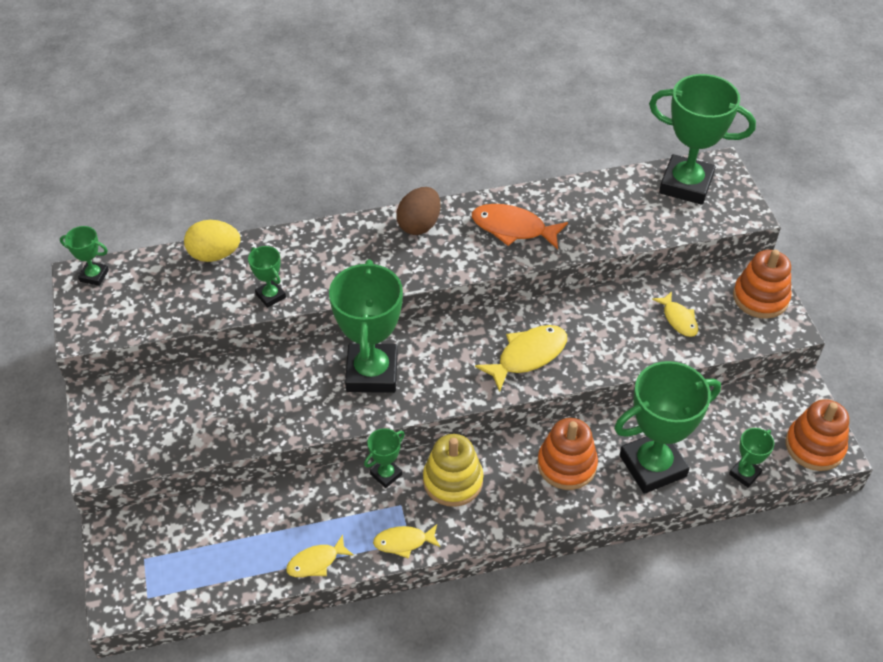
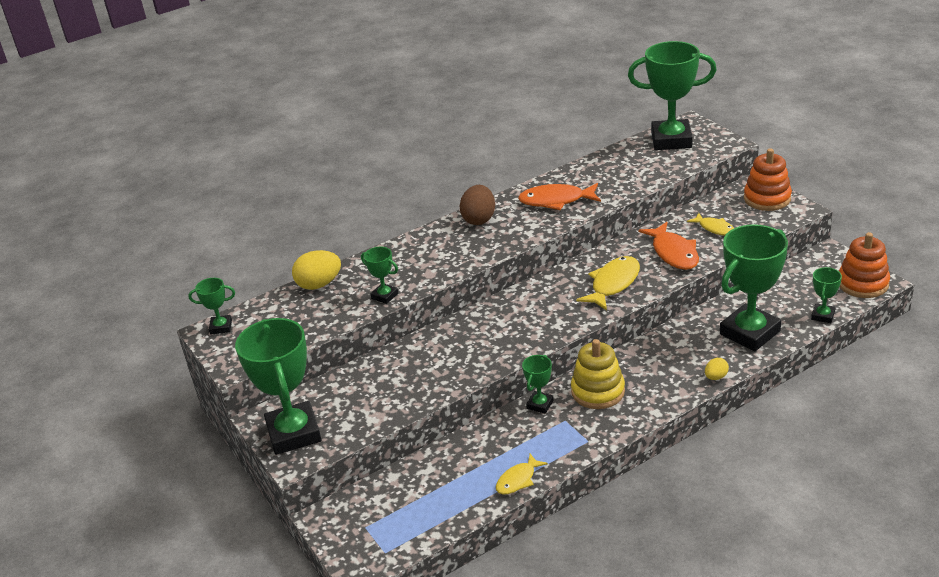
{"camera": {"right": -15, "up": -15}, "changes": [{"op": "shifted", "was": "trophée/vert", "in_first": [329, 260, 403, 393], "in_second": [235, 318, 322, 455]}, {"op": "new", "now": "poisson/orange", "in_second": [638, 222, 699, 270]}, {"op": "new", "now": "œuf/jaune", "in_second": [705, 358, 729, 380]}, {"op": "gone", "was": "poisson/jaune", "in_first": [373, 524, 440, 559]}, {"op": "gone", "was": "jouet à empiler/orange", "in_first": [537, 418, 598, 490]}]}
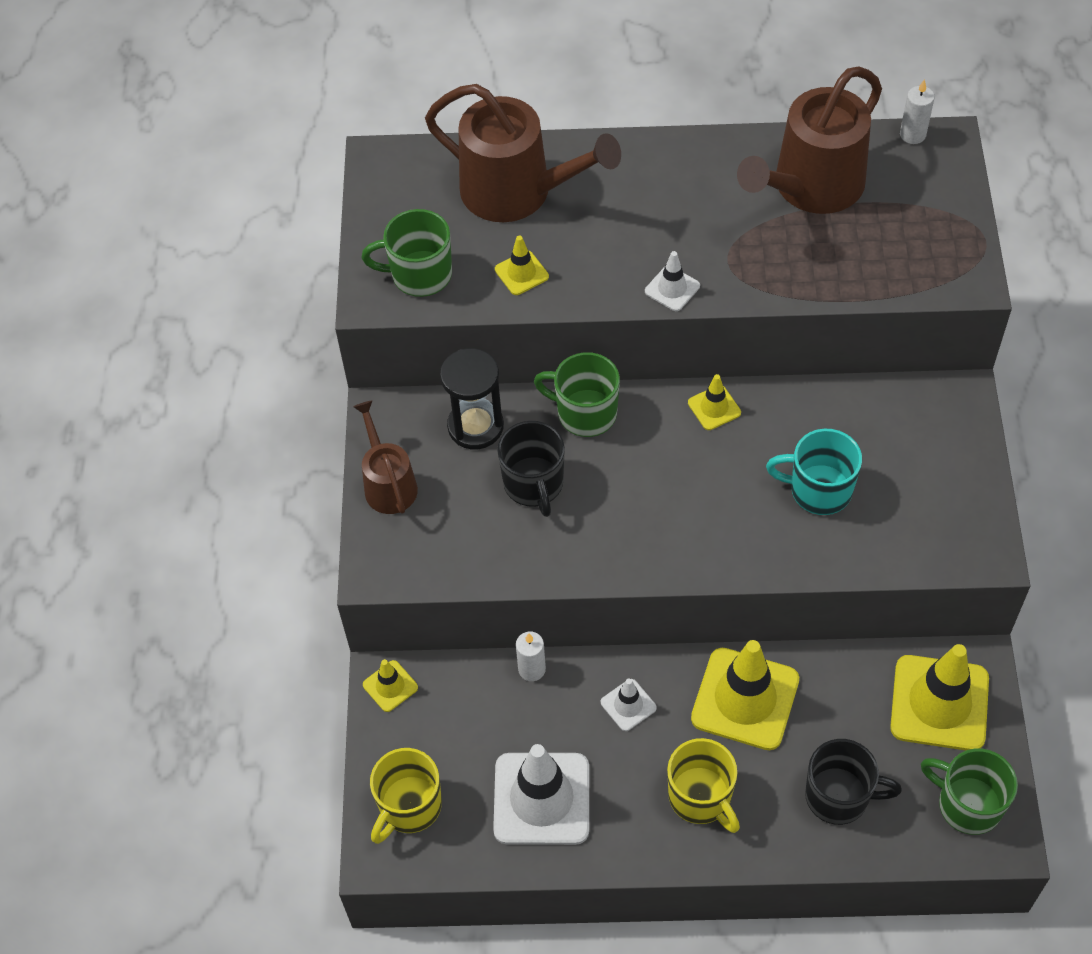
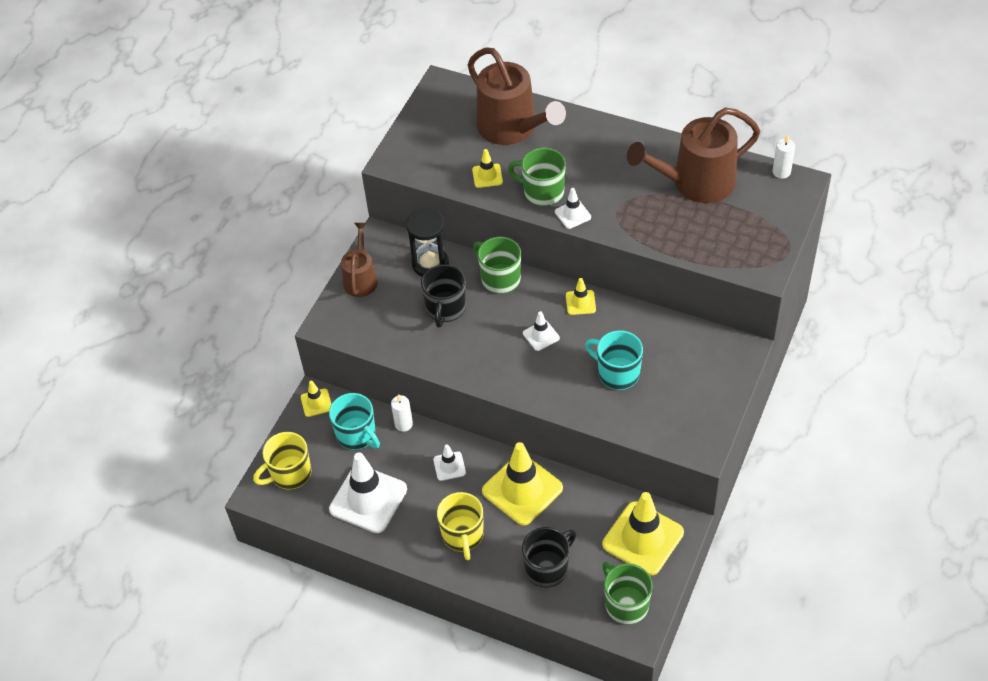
{"camera": {"right": 25, "up": -5}, "changes": [{"op": "new", "now": "tasse/turquoise", "in_second": [329, 393, 380, 450]}, {"op": "shifted", "was": "tasse/vert", "in_first": [362, 209, 452, 297], "in_second": [508, 148, 566, 206]}, {"op": "rotated", "was": "tasse/noir", "in_first": [805, 739, 902, 825], "in_second": [522, 527, 576, 587], "clockwise": -75}, {"op": "new", "now": "cône de chantier/blanc", "in_second": [523, 311, 560, 351]}]}
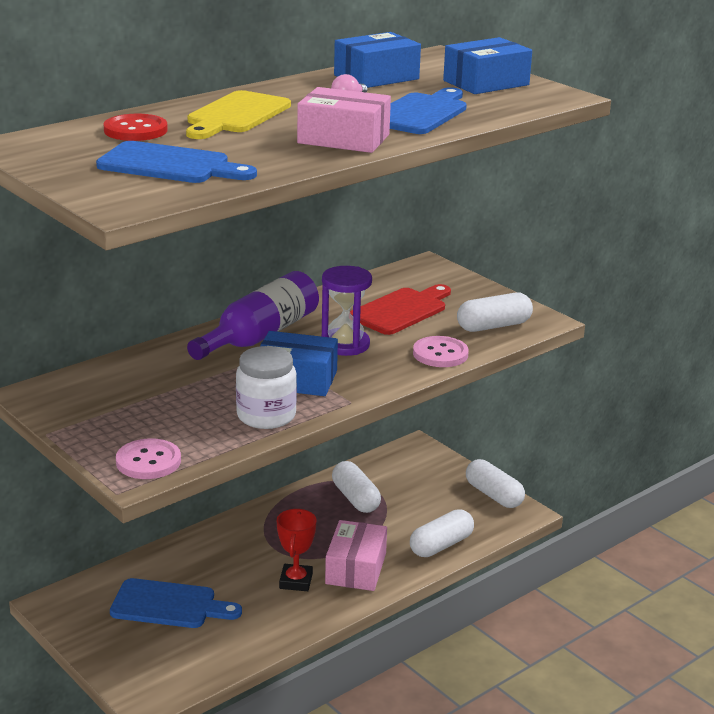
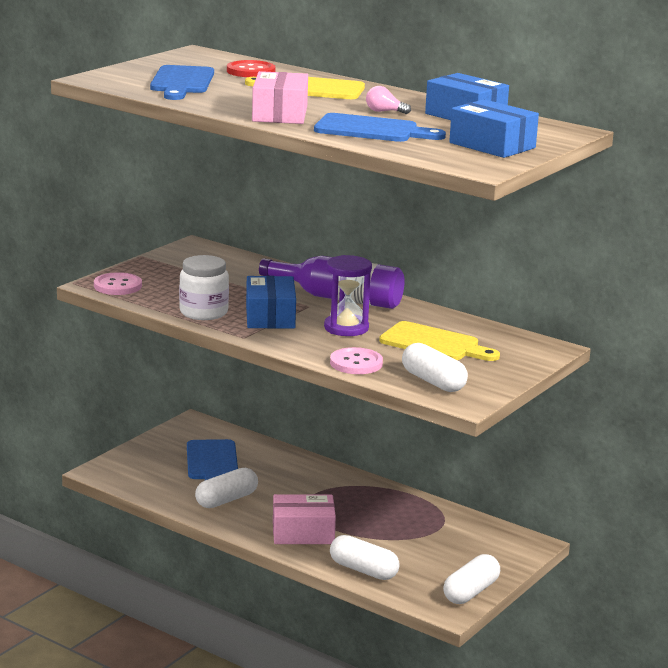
{"camera": {"right": 75, "up": -5}, "changes": [{"op": "shifted", "was": "gélule/blanc", "in_first": [332, 461, 381, 513], "in_second": [195, 468, 258, 508]}, {"op": "repainted", "was": "planche à découper/rouge", "now": "planche à découper/jaune", "in_first": [350, 284, 451, 335], "in_second": [379, 321, 500, 361]}, {"op": "gone", "was": "trophée/rouge", "in_first": [277, 509, 317, 591]}]}
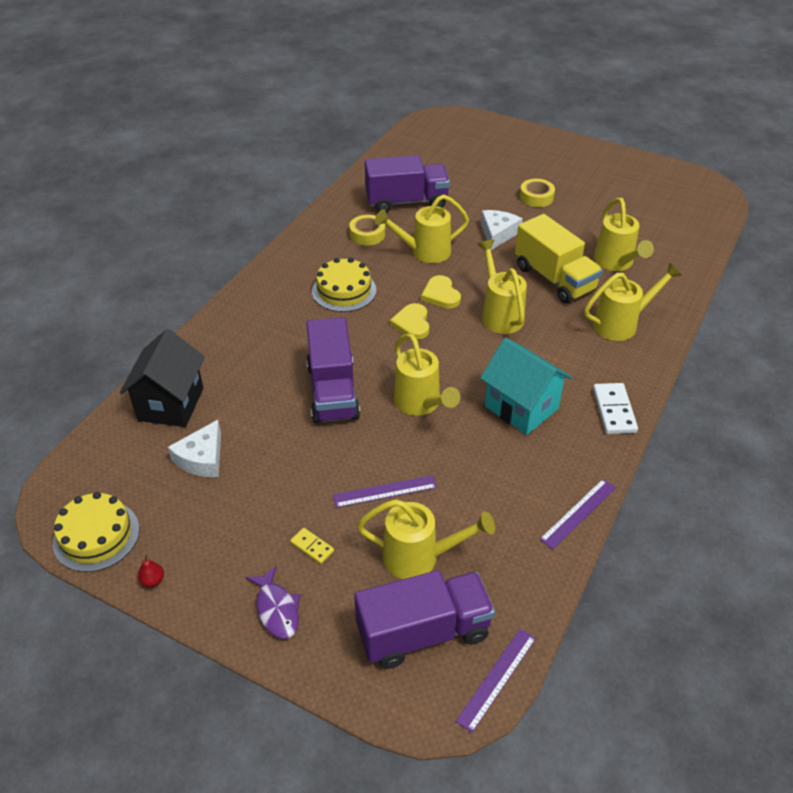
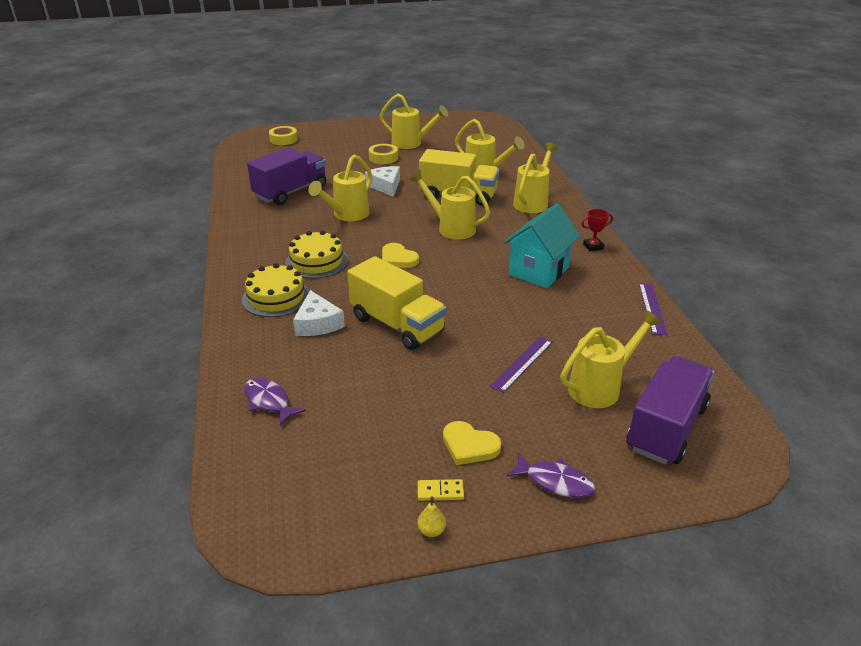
{"camera": {"right": -40, "up": -10}, "changes": [{"op": "shifted", "was": "gâteau/jaune", "in_first": [53, 492, 139, 572], "in_second": [242, 263, 310, 317]}, {"op": "swapped", "was": "maison/noir", "now": "poisson/violet", "in_first": [120, 329, 205, 427], "in_second": [244, 378, 306, 426]}, {"op": "shifted", "was": "ruban adhésif/jaune", "in_first": [349, 215, 385, 245], "in_second": [269, 126, 298, 145]}, {"op": "shifted", "was": "fromage/blanc", "in_first": [168, 420, 221, 477], "in_second": [293, 290, 345, 336]}, {"op": "repainted", "was": "camion/violet", "now": "camion/jaune", "in_first": [306, 317, 360, 424], "in_second": [347, 256, 447, 350]}, {"op": "shifted", "was": "arrosoir/jaune", "in_first": [394, 333, 460, 416], "in_second": [380, 94, 448, 149]}, {"op": "shifted", "was": "domino/jaune", "in_first": [290, 528, 334, 564], "in_second": [417, 479, 464, 501]}, {"op": "repainted", "was": "poire/rouge", "now": "poire/jaune", "in_first": [138, 555, 164, 587], "in_second": [417, 496, 446, 537]}, {"op": "shifted", "was": "cœur/jaune", "in_first": [421, 275, 461, 308], "in_second": [443, 421, 501, 465]}, {"op": "rotated", "was": "maison/turquoise", "in_first": [480, 338, 572, 435], "in_second": [504, 203, 580, 288], "clockwise": -60}, {"op": "swapped", "was": "domino/blanc", "now": "trophée/rouge", "in_first": [593, 383, 638, 434], "in_second": [581, 209, 613, 251]}, {"op": "gone", "was": "règle/violet", "in_first": [455, 629, 536, 733]}]}
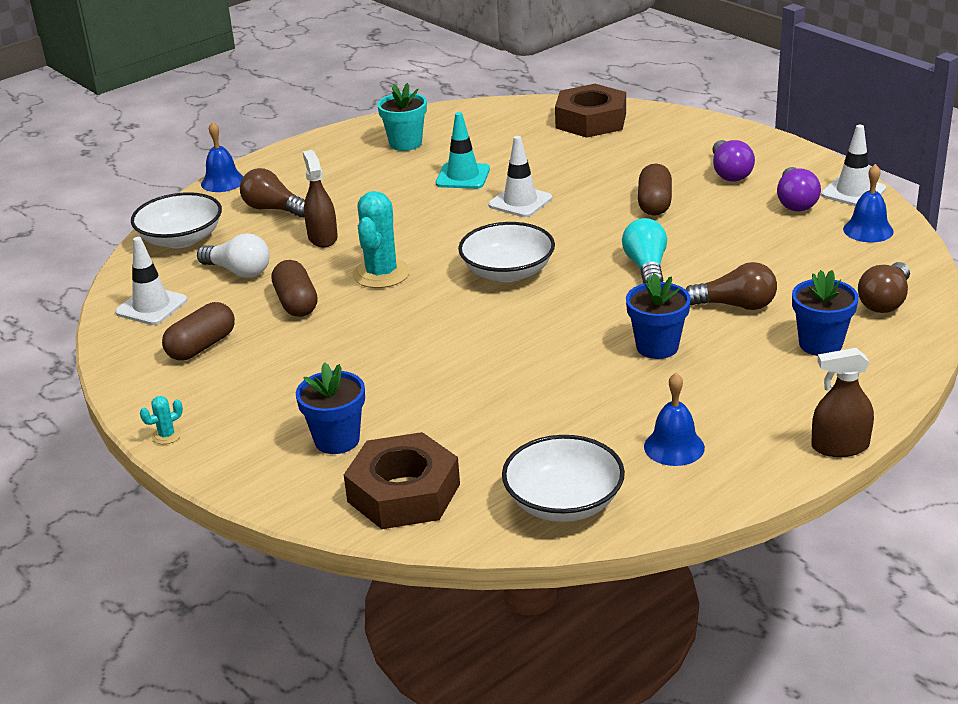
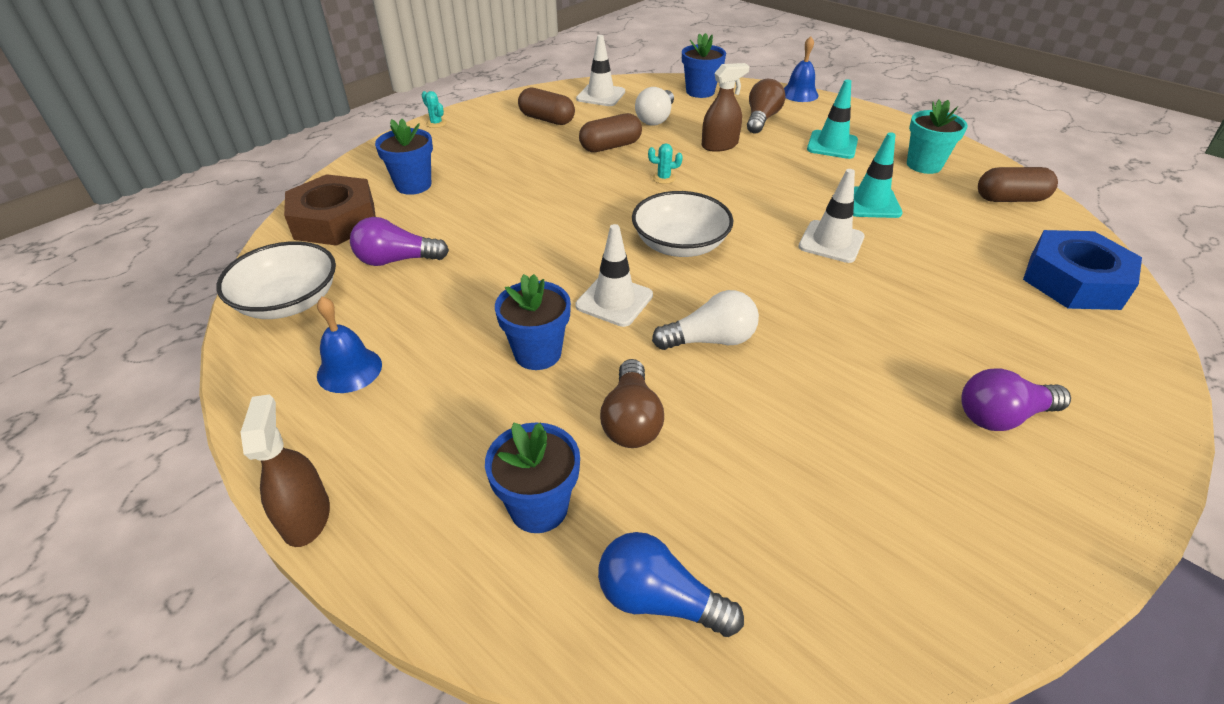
{"camera": {"right": 80, "up": 10}, "changes": [{"op": "shifted", "was": "ampoule/violet", "in_first": [777, 167, 821, 212], "in_second": [350, 217, 449, 266]}, {"op": "shifted", "was": "cône de chantier/blanc", "in_first": [821, 125, 886, 206], "in_second": [575, 224, 653, 327]}, {"op": "repainted", "was": "ampoule/marron", "now": "ampoule/bleu", "in_first": [858, 262, 910, 313], "in_second": [598, 532, 744, 637]}, {"op": "scaled", "was": "cactus/turquoise", "in_first": [353, 191, 410, 288], "in_second": [648, 143, 683, 184], "ratio": 0.44}, {"op": "repainted", "was": "ampoule/turquoise", "now": "ampoule/blanc", "in_first": [622, 218, 667, 284], "in_second": [652, 290, 759, 350]}, {"op": "swapped", "was": "bol/blanc", "now": "pot de fleurs/bleu", "in_first": [131, 192, 222, 248], "in_second": [682, 33, 726, 98]}, {"op": "new", "now": "cône de chantier/turquoise", "in_second": [807, 79, 858, 159]}, {"op": "shifted", "was": "gélule/marron", "in_first": [638, 164, 672, 216], "in_second": [978, 167, 1058, 202]}, {"op": "repainted", "was": "écrou/marron", "now": "écrou/bleu", "in_first": [555, 84, 626, 138], "in_second": [1023, 230, 1142, 310]}, {"op": "gone", "was": "cloche/bleu", "in_first": [843, 164, 894, 242]}]}
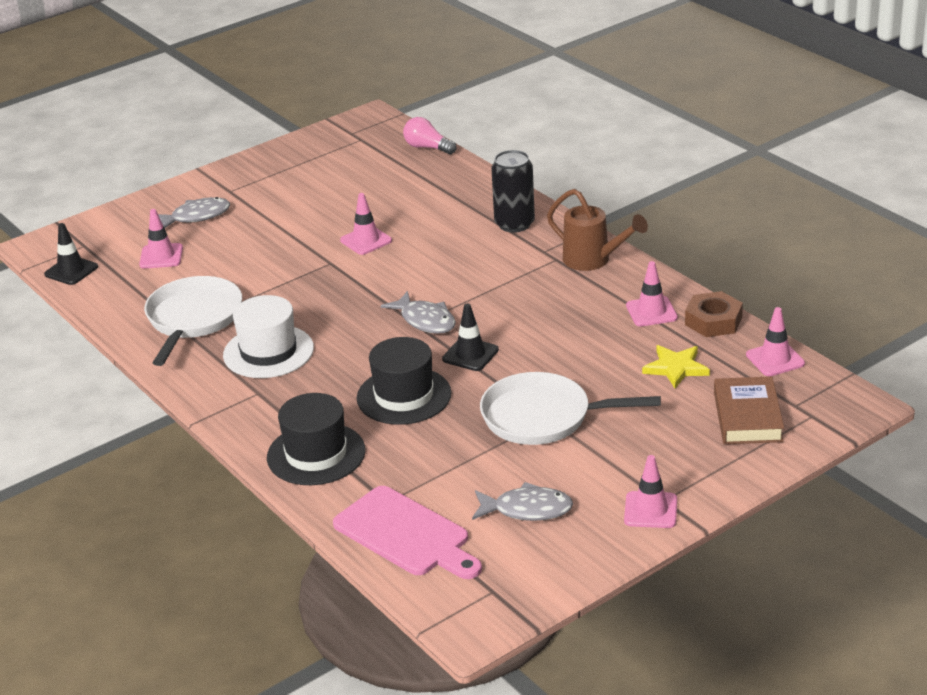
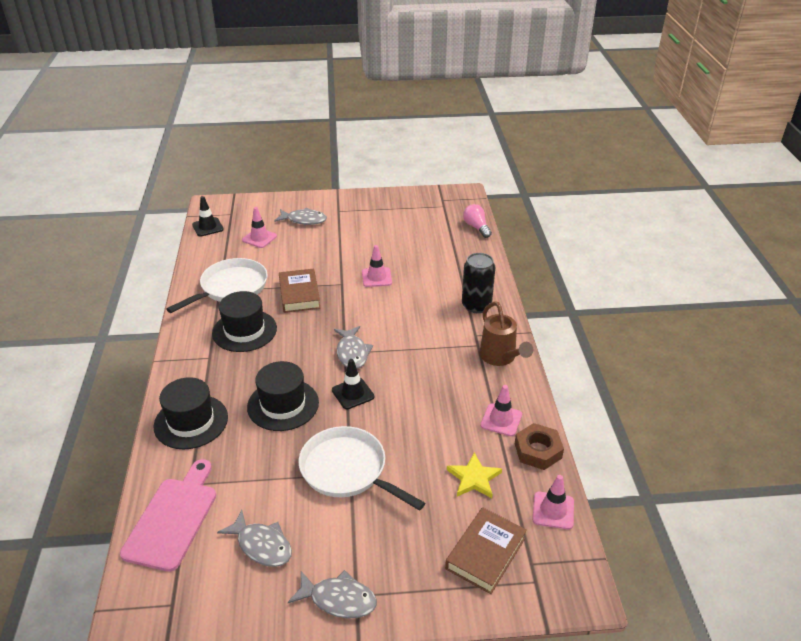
{"camera": {"right": 30, "up": 5}, "changes": [{"op": "rotated", "was": "planche à découper/rose", "in_first": [333, 486, 482, 579], "in_second": [120, 459, 216, 572], "clockwise": -150}, {"op": "repainted", "was": "chapeau/blanc", "now": "chapeau/noir", "in_first": [223, 295, 314, 378], "in_second": [212, 291, 277, 352]}, {"op": "new", "now": "livre/marron", "in_second": [279, 268, 321, 313]}, {"op": "swapped", "was": "cône de chantier/rose", "now": "poisson/gris", "in_first": [624, 455, 677, 528], "in_second": [288, 570, 377, 619]}]}
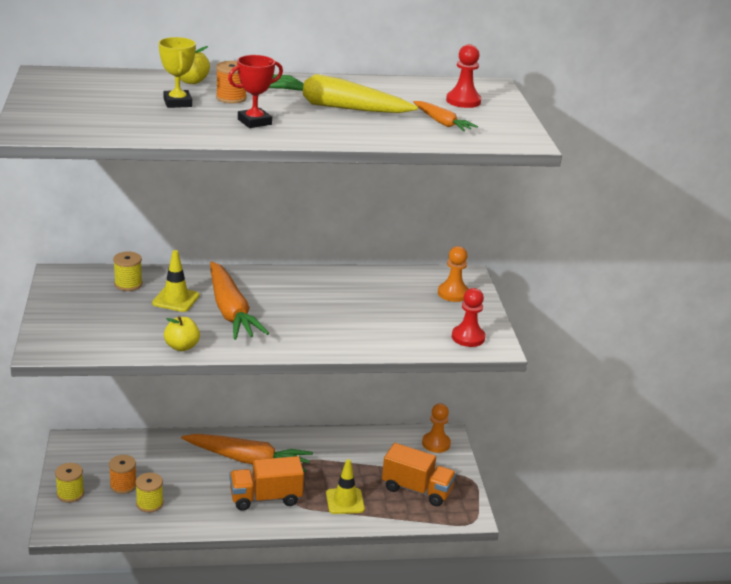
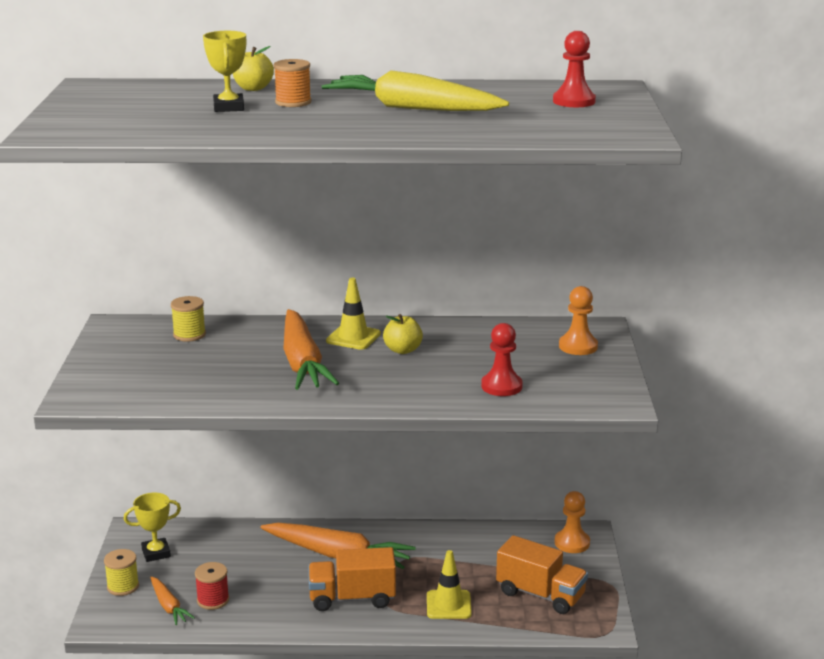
{"camera": {"right": 10, "up": -5}, "changes": [{"op": "new", "now": "trophée/jaune", "in_second": [124, 493, 181, 562]}, {"op": "shifted", "was": "carotte/orange", "in_first": [413, 101, 478, 131], "in_second": [150, 576, 195, 625]}, {"op": "repainted", "was": "bobine/jaune", "now": "bobine/rouge", "in_first": [135, 473, 163, 512], "in_second": [195, 562, 229, 610]}, {"op": "shifted", "was": "cône de chantier/jaune", "in_first": [152, 250, 199, 312], "in_second": [326, 278, 381, 350]}, {"op": "shifted", "was": "pomme/jaune", "in_first": [164, 316, 200, 351], "in_second": [383, 314, 423, 354]}, {"op": "shifted", "was": "pion/rouge", "in_first": [452, 288, 485, 347], "in_second": [481, 323, 523, 396]}, {"op": "gone", "was": "bobine/orange", "in_first": [109, 455, 136, 494]}, {"op": "gone", "was": "trophée/rouge", "in_first": [228, 55, 283, 128]}]}
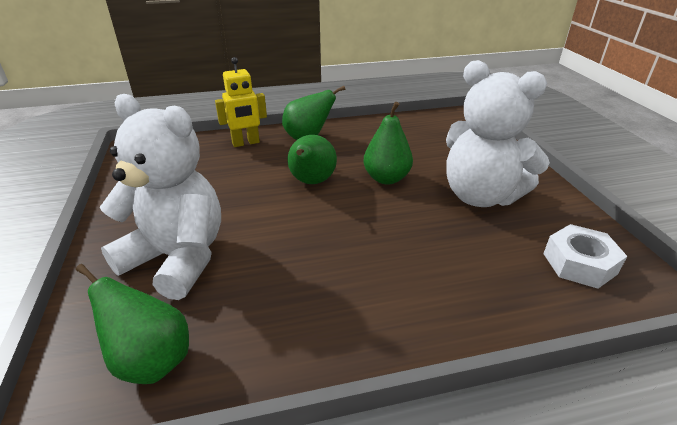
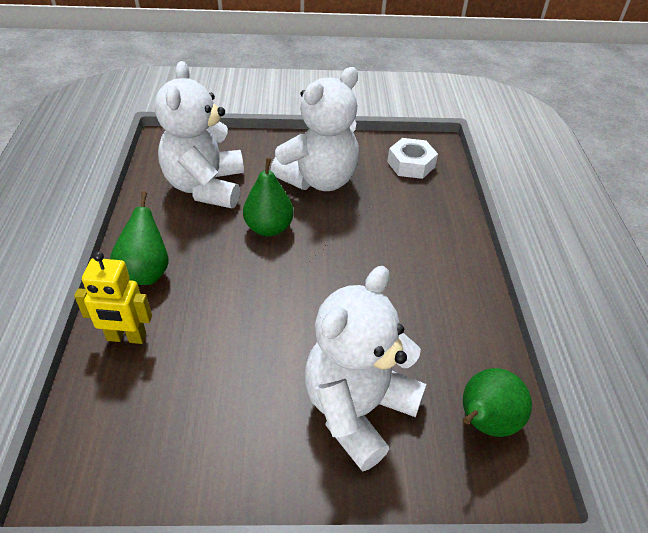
{"camera": {"right": -80, "up": 10}, "changes": [{"op": "rotated", "was": "robot/jaune", "in_first": [215, 57, 267, 147], "in_second": [74, 251, 152, 344], "clockwise": 105}, {"op": "new", "now": "ours en peluche/blanc", "in_second": [155, 61, 244, 208]}, {"op": "gone", "was": "poire/vert", "in_first": [288, 135, 337, 184]}]}
